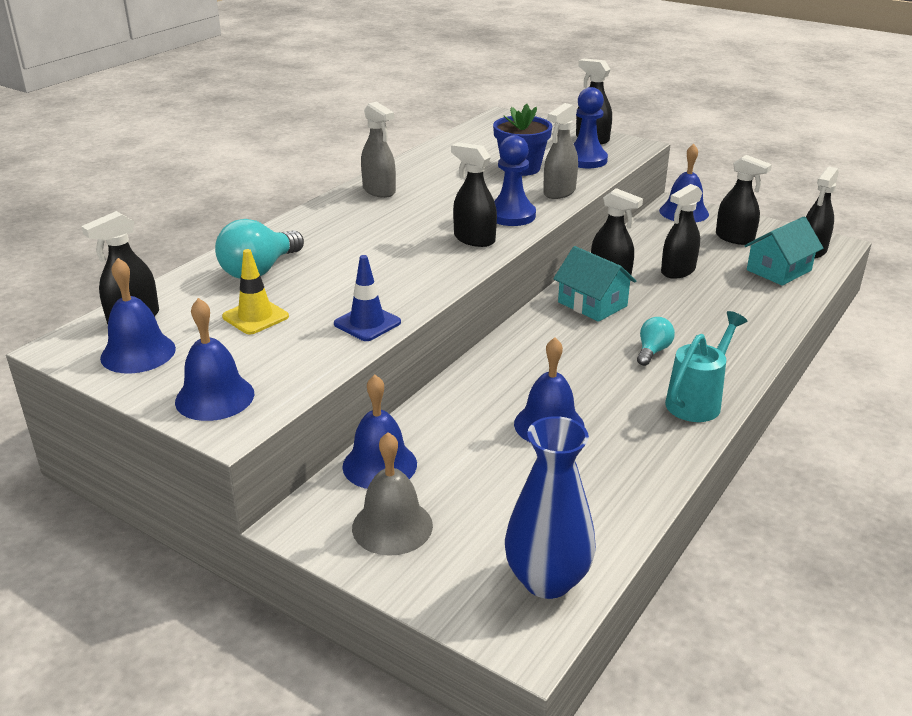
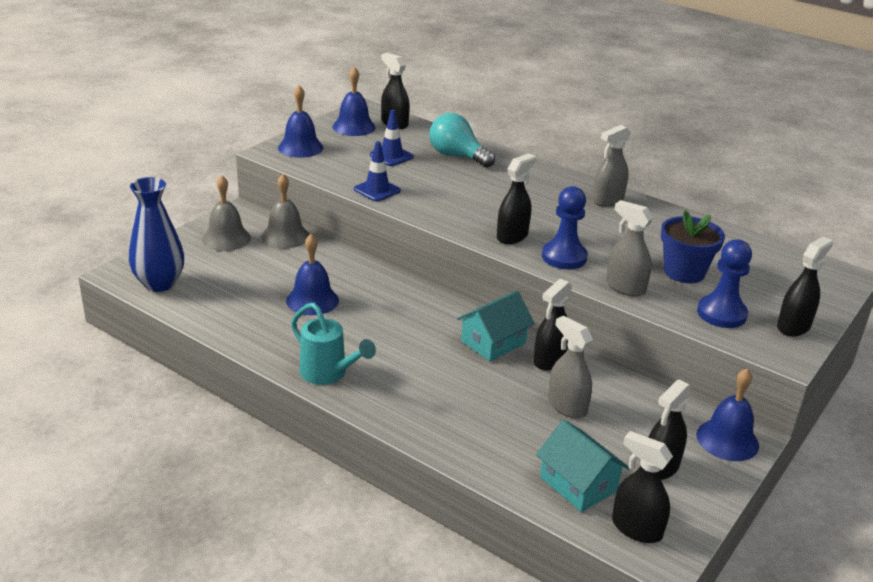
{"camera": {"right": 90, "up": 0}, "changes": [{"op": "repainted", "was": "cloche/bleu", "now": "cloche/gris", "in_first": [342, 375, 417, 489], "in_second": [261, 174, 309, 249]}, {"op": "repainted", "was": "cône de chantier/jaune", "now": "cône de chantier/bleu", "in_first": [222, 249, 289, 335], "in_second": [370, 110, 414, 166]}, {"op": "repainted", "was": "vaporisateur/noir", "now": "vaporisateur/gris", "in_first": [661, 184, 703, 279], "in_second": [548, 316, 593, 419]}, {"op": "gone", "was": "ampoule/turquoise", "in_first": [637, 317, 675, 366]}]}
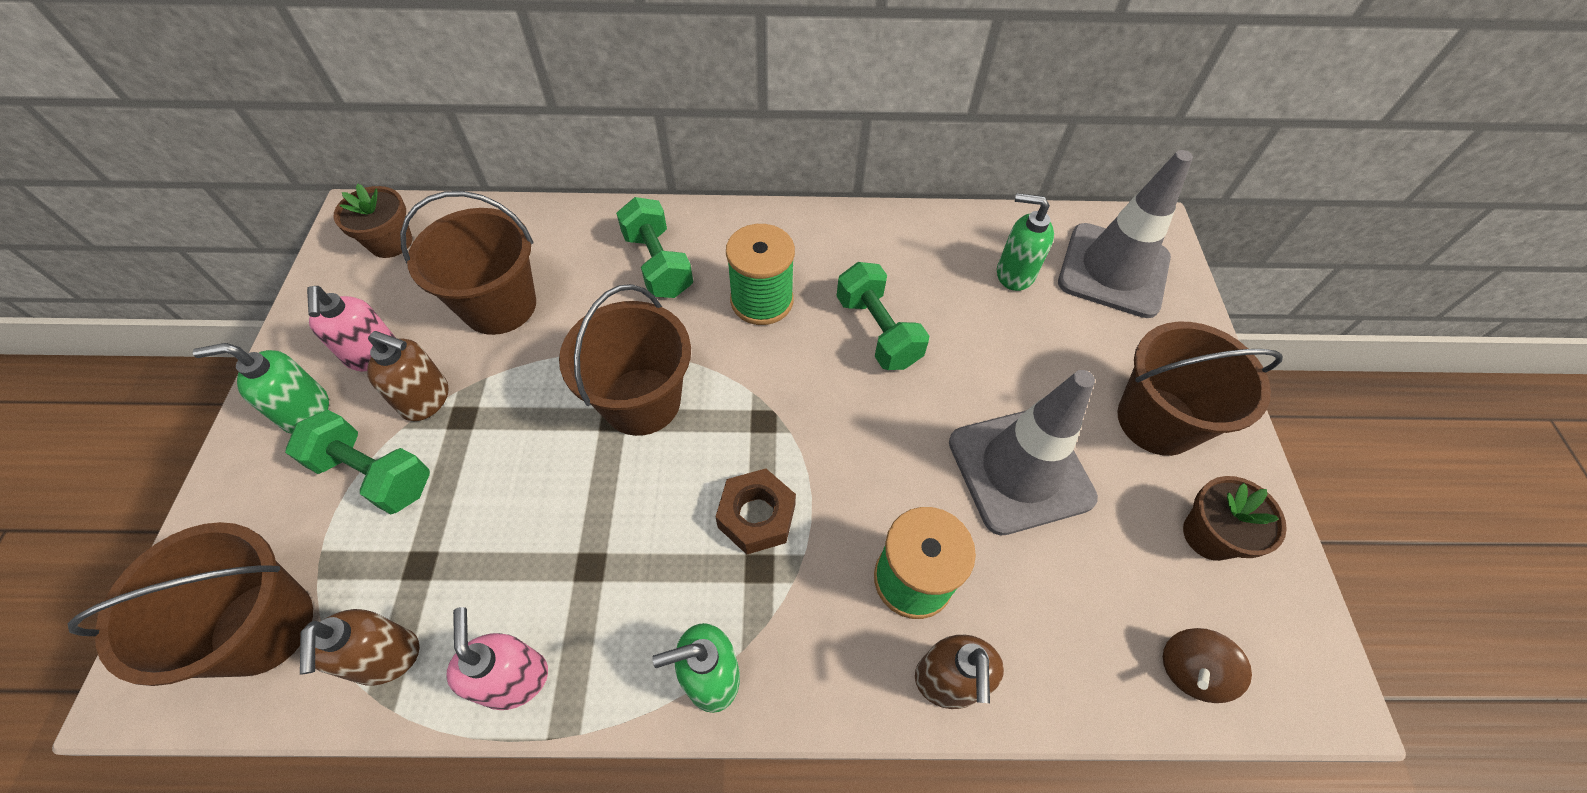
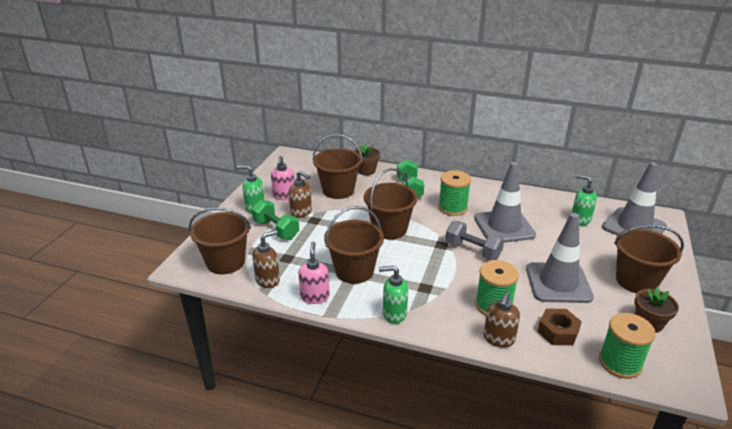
{"camera": {"right": 20, "up": -25}, "changes": [{"op": "rotated", "was": "distributeur de savon/marron", "in_first": [300, 609, 419, 686], "in_second": [252, 230, 280, 288], "clockwise": -135}, {"op": "new", "now": "seau/marron", "in_second": [324, 206, 384, 284]}, {"op": "shifted", "was": "pot de fleurs/marron", "in_first": [333, 184, 412, 258], "in_second": [354, 143, 380, 175]}, {"op": "new", "now": "haltère/gris", "in_second": [445, 221, 504, 260]}, {"op": "swapped", "was": "haltère/vert", "now": "cône de chantier/gris", "in_first": [837, 262, 929, 370], "in_second": [474, 162, 536, 243]}, {"op": "shifted", "was": "écrou/marron", "in_first": [716, 469, 796, 555], "in_second": [537, 309, 582, 345]}, {"op": "swapped", "was": "toupie/marron", "now": "bobine/vert", "in_first": [1163, 628, 1252, 703], "in_second": [599, 313, 656, 379]}]}
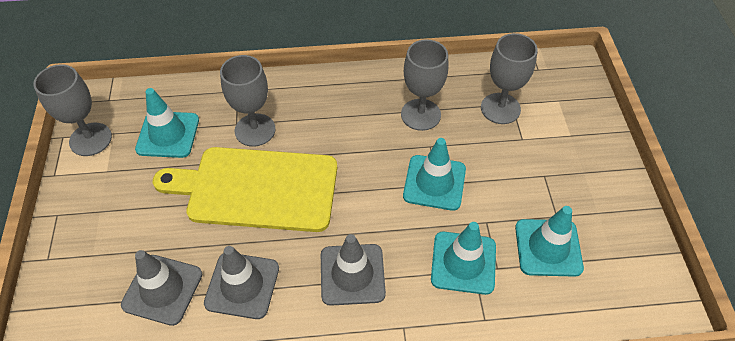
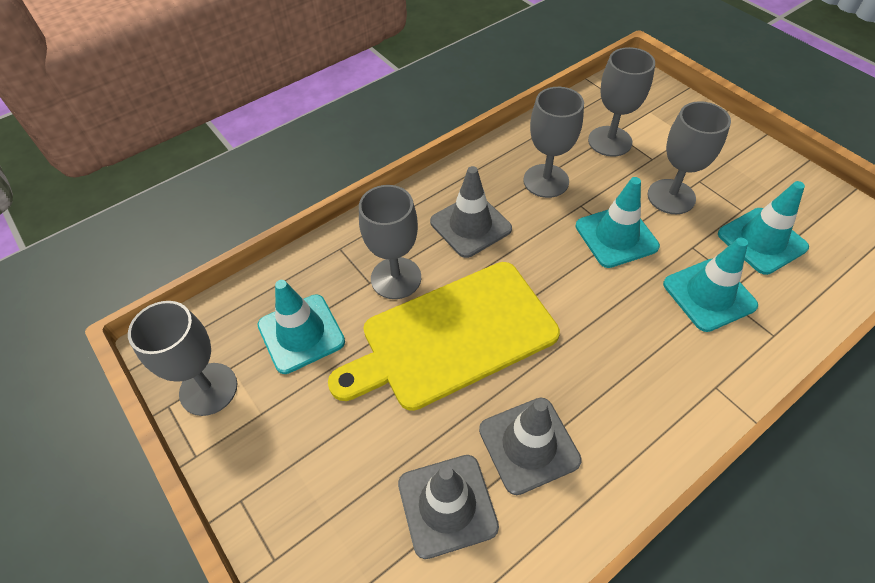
{"camera": {"right": -30, "up": 0}, "changes": [{"op": "shifted", "was": "cône de chantier/gris", "in_first": [321, 234, 386, 306], "in_second": [430, 166, 512, 258]}, {"op": "new", "now": "verre à pied/gris", "in_second": [648, 101, 731, 214]}]}
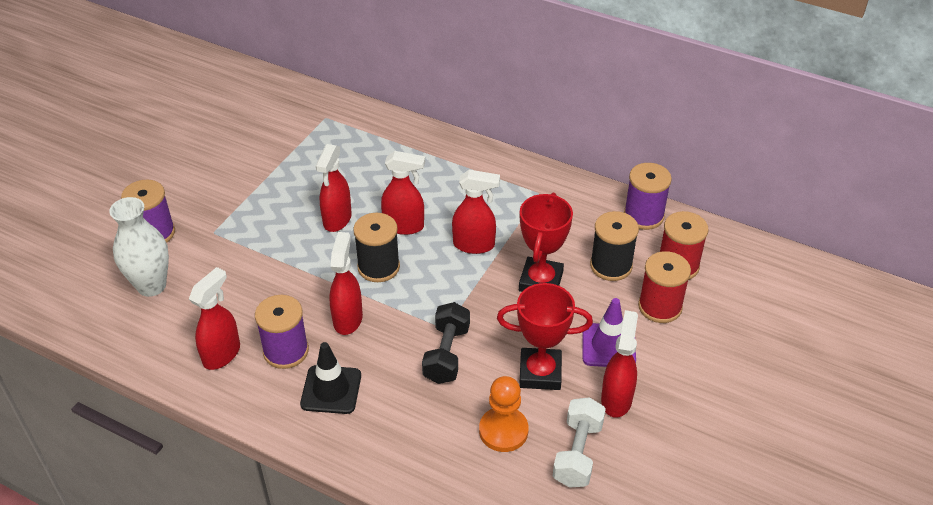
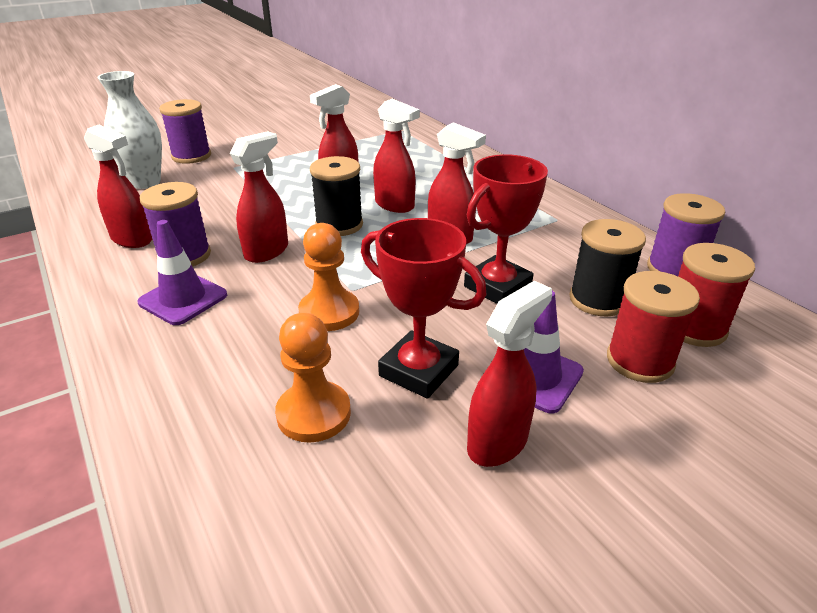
{"camera": {"right": 30, "up": -10}, "changes": [{"op": "rotated", "was": "vaporisateur/rouge", "in_first": [189, 267, 240, 370], "in_second": [84, 125, 152, 248], "clockwise": 60}, {"op": "repainted", "was": "cône de chantier/noir", "now": "cône de chantier/violet", "in_first": [300, 342, 361, 414], "in_second": [137, 220, 227, 325]}, {"op": "swapped", "was": "haltère/noir", "now": "pion/orange", "in_first": [422, 302, 470, 384], "in_second": [298, 223, 359, 331]}, {"op": "gone", "was": "haltère/blanc", "in_first": [553, 397, 606, 488]}]}
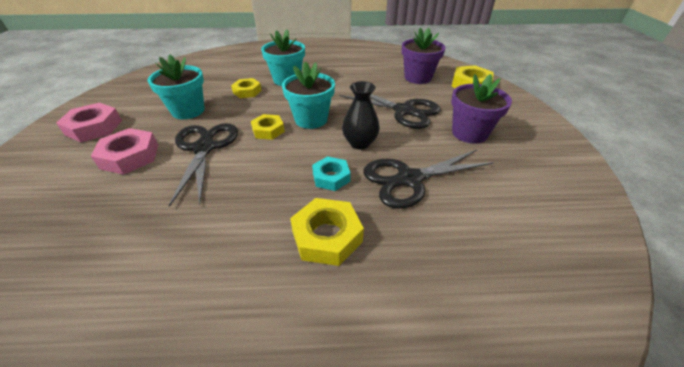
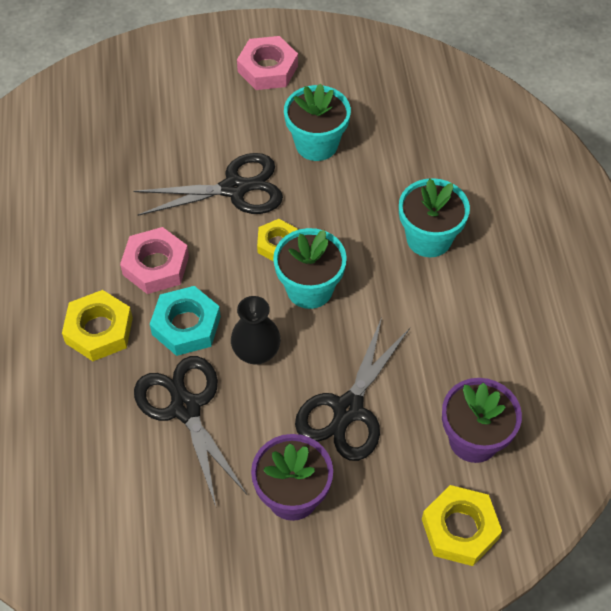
{"camera": {"right": 85, "up": 15}, "changes": [{"op": "shifted", "was": "écrou/rose", "in_first": [91, 128, 158, 175], "in_second": [120, 227, 189, 294]}, {"op": "scaled", "was": "écrou/turquoise", "in_first": [312, 156, 351, 191], "in_second": [150, 286, 221, 356], "ratio": 1.51}, {"op": "gone", "was": "écrou/jaune", "in_first": [231, 78, 262, 98]}]}
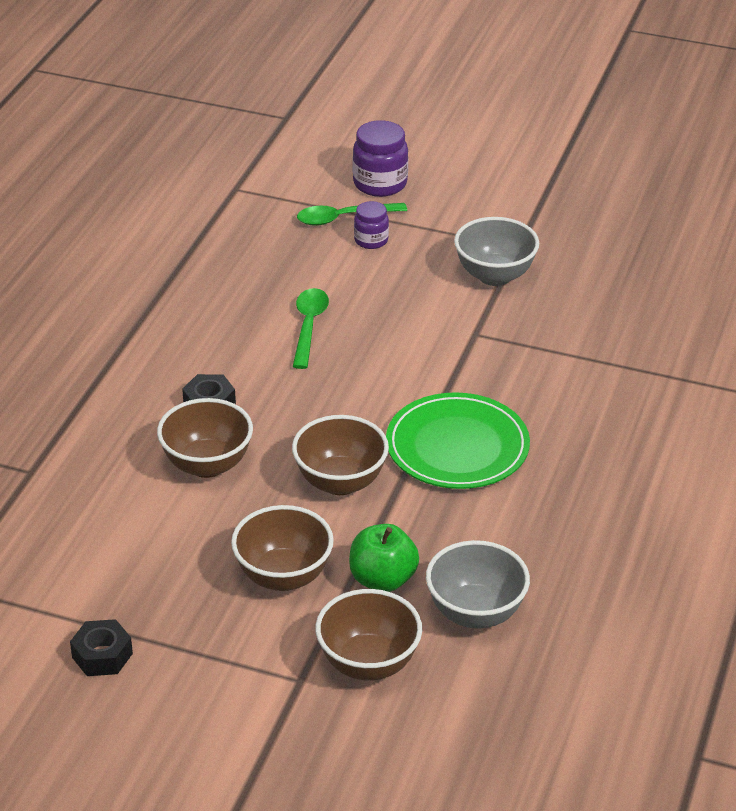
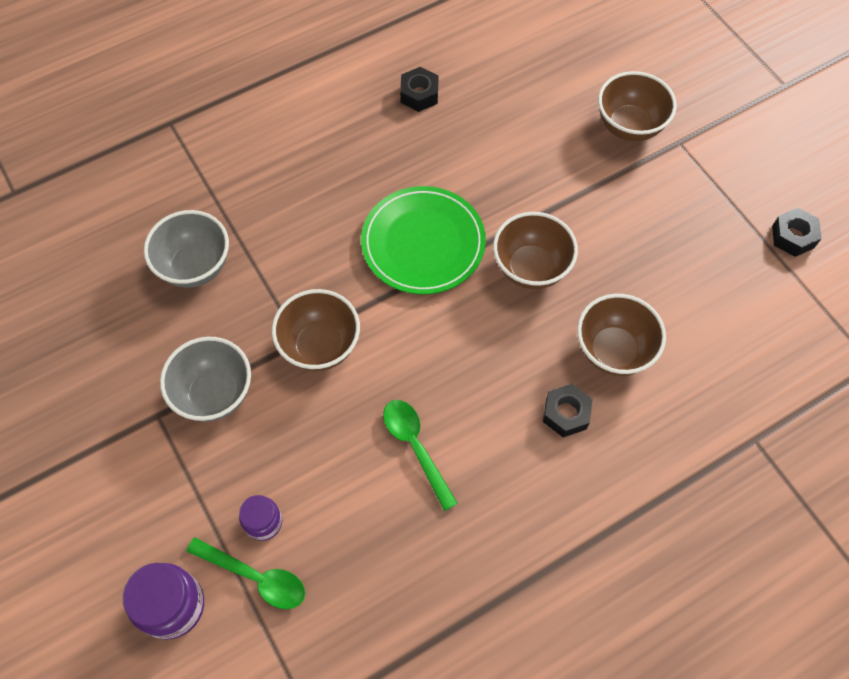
{"camera": {"right": -140, "up": 25}, "changes": [{"op": "shifted", "was": "bol/gris", "in_first": [426, 540, 530, 629], "in_second": [144, 210, 229, 288]}, {"op": "shifted", "was": "bol/marron", "in_first": [231, 505, 334, 591], "in_second": [272, 289, 360, 371]}, {"op": "rotated", "was": "cuillère/vert", "in_first": [293, 288, 329, 369], "in_second": [383, 400, 458, 511], "clockwise": 105}, {"op": "new", "now": "écrou/noir", "in_second": [400, 67, 439, 112]}, {"op": "gone", "was": "pomme/vert", "in_first": [349, 524, 419, 592]}]}
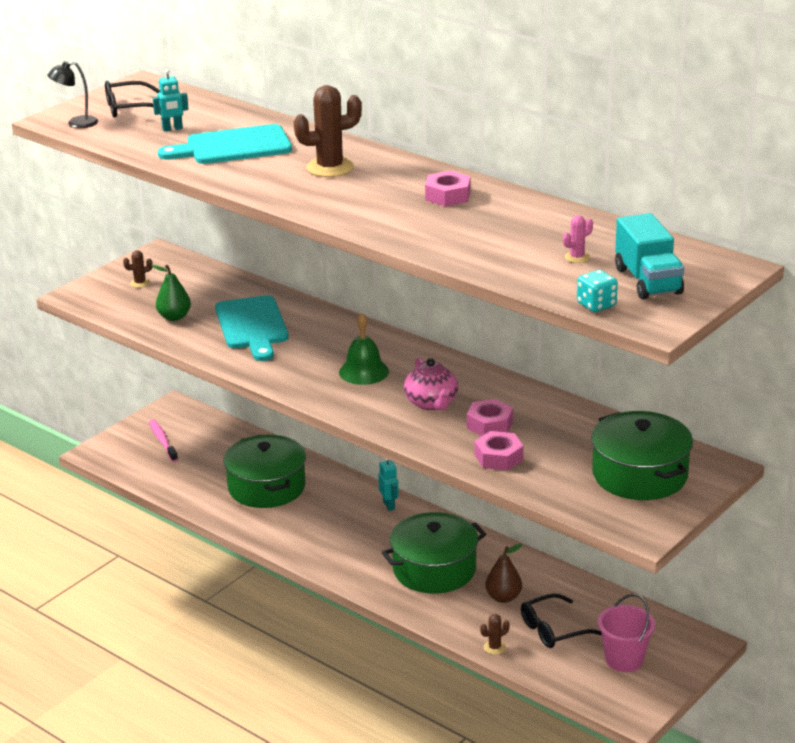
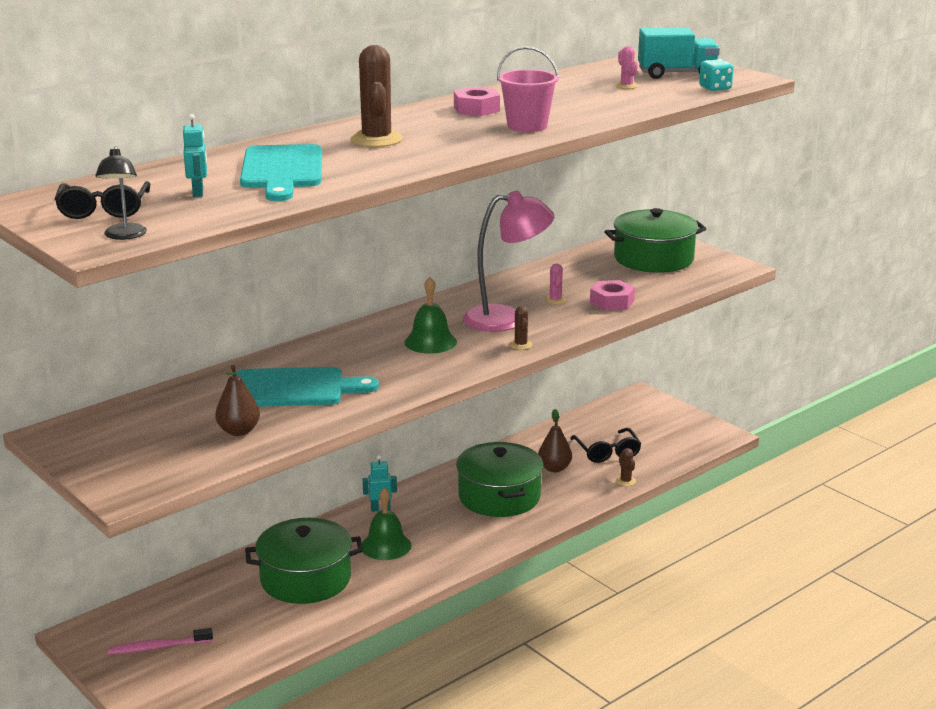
{"camera": {"right": -80, "up": -5}, "changes": [{"op": "repainted", "was": "poire/vert", "now": "poire/marron", "in_first": [151, 264, 191, 321], "in_second": [215, 365, 260, 436]}, {"op": "new", "now": "cloche/vert", "in_second": [362, 487, 411, 560]}, {"op": "swapped", "was": "théière/rose", "now": "lampe/rose", "in_first": [404, 358, 458, 411], "in_second": [463, 191, 555, 332]}, {"op": "shifted", "was": "seau/rose", "in_first": [598, 594, 655, 672], "in_second": [497, 46, 559, 132]}, {"op": "shifted", "was": "cactus/marron", "in_first": [123, 250, 153, 288], "in_second": [510, 306, 532, 350]}, {"op": "swapped", "was": "écrou/rose", "now": "cactus/rose", "in_first": [467, 399, 513, 436], "in_second": [545, 263, 566, 304]}]}
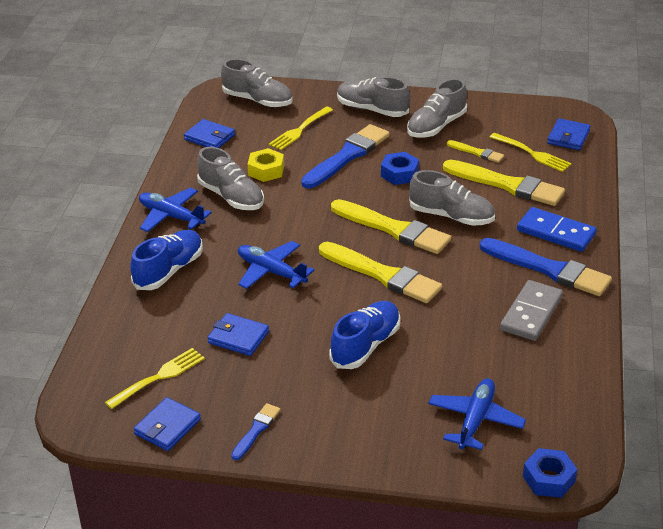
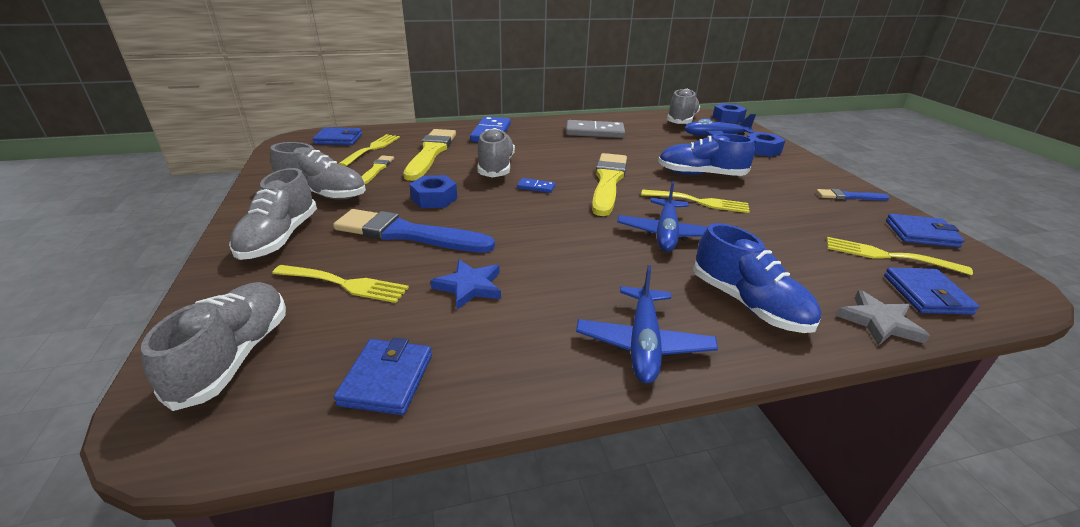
{"camera": {"right": -115, "up": -5}, "changes": [{"op": "swapped", "was": "écrou/jaune", "now": "étoile/bleu", "in_first": [248, 148, 284, 182], "in_second": [430, 259, 501, 310]}, {"op": "swapped", "was": "pinceau/jaune", "now": "domino/bleu", "in_first": [331, 199, 451, 254], "in_second": [517, 178, 555, 193]}, {"op": "new", "now": "fourchette/jaune", "in_second": [641, 189, 750, 213]}, {"op": "shifted", "was": "chaussure/gris", "in_first": [197, 147, 264, 210], "in_second": [667, 88, 700, 124]}, {"op": "rotated", "was": "chaussure/bleu", "in_first": [130, 230, 203, 290], "in_second": [693, 223, 821, 333], "clockwise": -135}, {"op": "new", "now": "écrou/bleu", "in_second": [747, 132, 785, 157]}, {"op": "new", "now": "étoile/gris", "in_second": [836, 290, 930, 346]}, {"op": "shifted", "was": "portefeuille/bleu", "in_first": [208, 313, 269, 356], "in_second": [884, 267, 979, 315]}, {"op": "gone", "was": "pinceau/bleu", "in_first": [480, 238, 612, 296]}]}
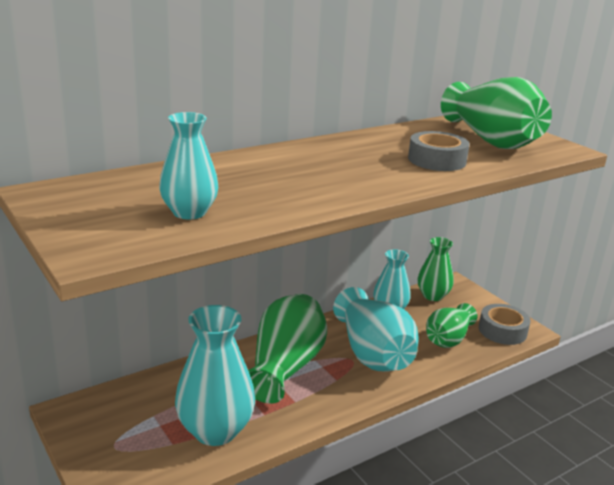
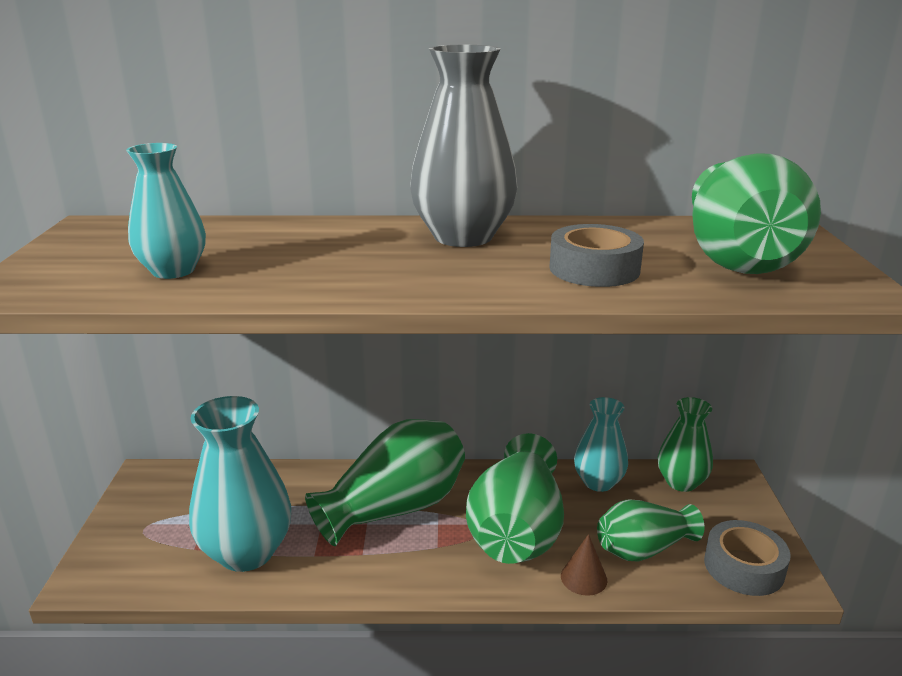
{"camera": {"right": 35, "up": 0}, "changes": [{"op": "new", "now": "vase/gris", "in_second": [410, 45, 517, 247]}, {"op": "repainted", "was": "vase/turquoise", "now": "vase/vert", "in_first": [333, 287, 419, 372], "in_second": [466, 433, 564, 564]}, {"op": "new", "now": "cône/marron", "in_second": [561, 534, 607, 596]}]}
